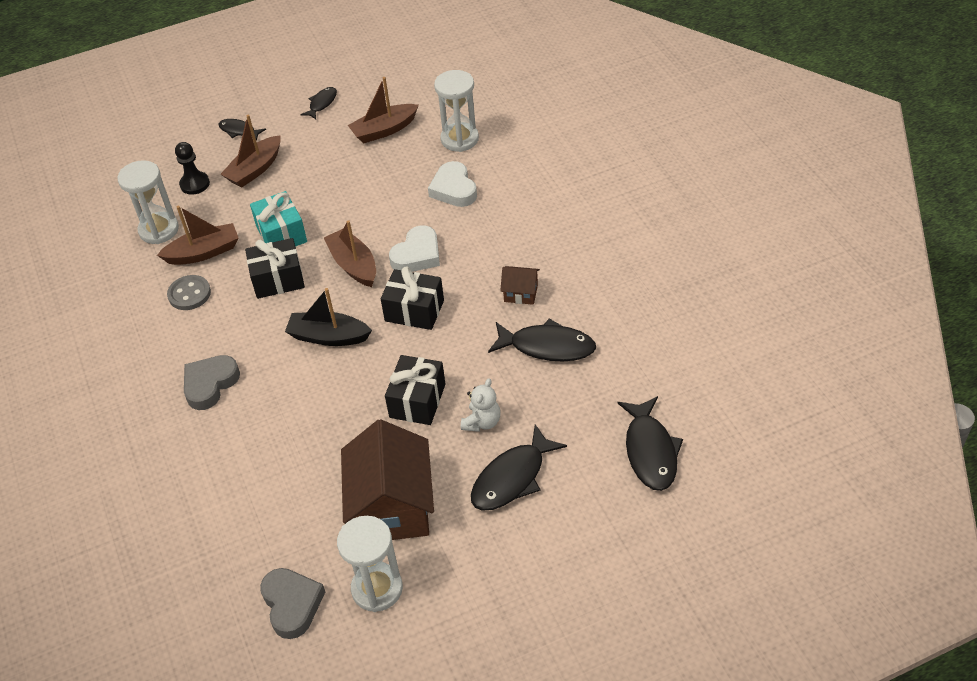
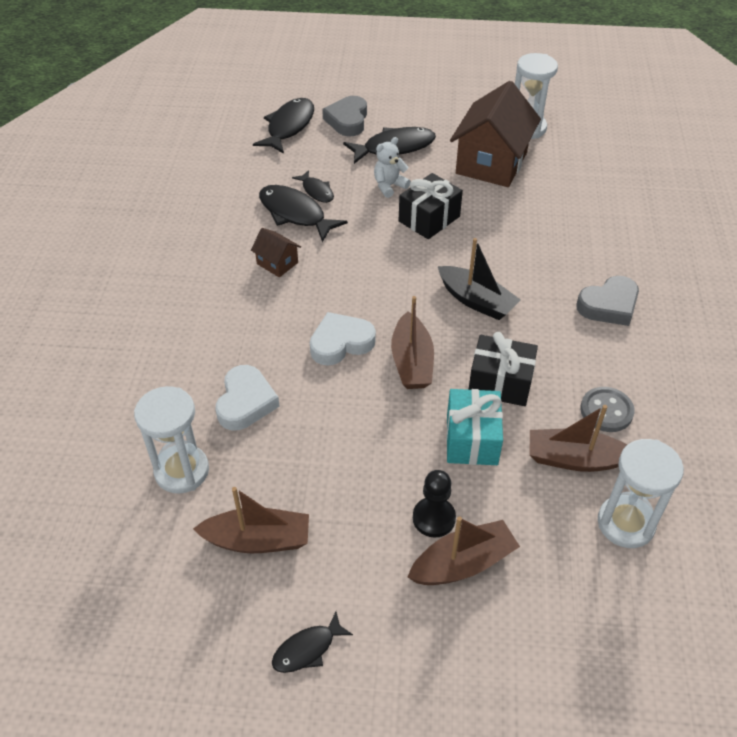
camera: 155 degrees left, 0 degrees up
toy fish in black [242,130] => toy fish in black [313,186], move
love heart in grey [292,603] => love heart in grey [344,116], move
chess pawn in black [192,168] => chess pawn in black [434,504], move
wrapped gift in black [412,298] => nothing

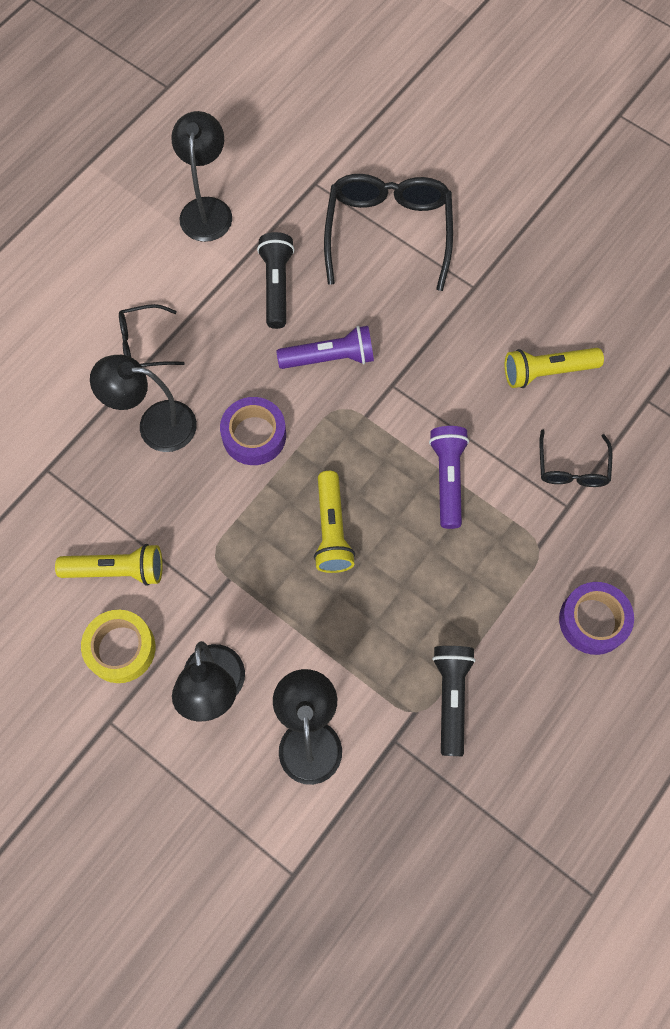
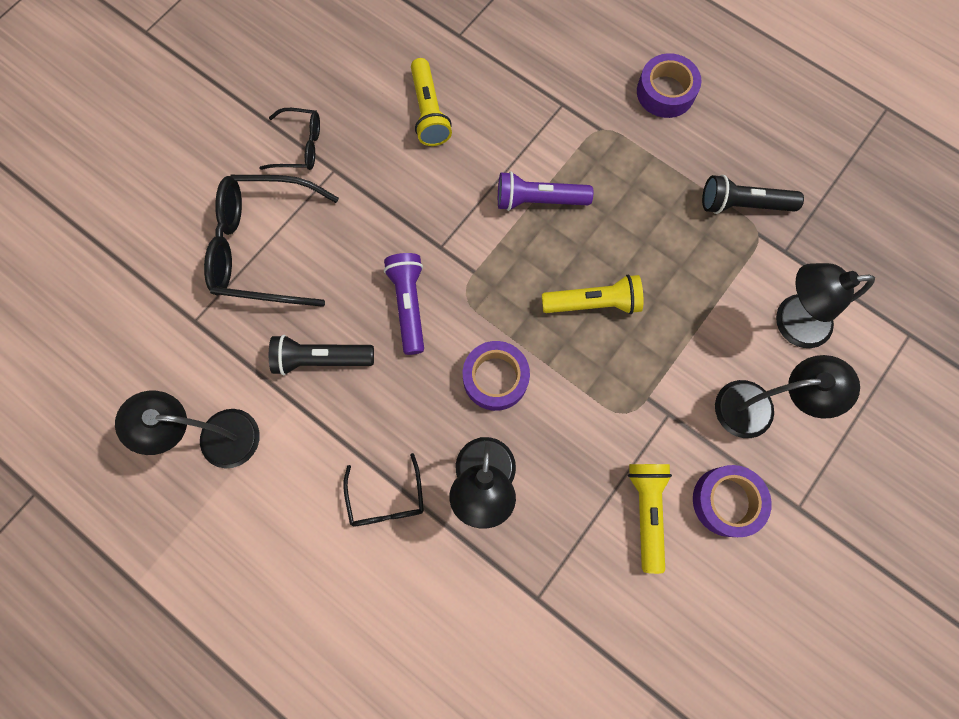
camera: 90 degrees left, 5 degrees up
eyeglasses in black [576,458] => eyeglasses in black [290,139], move
roll of tape in golden [118,646] => roll of tape in violet [732,501]

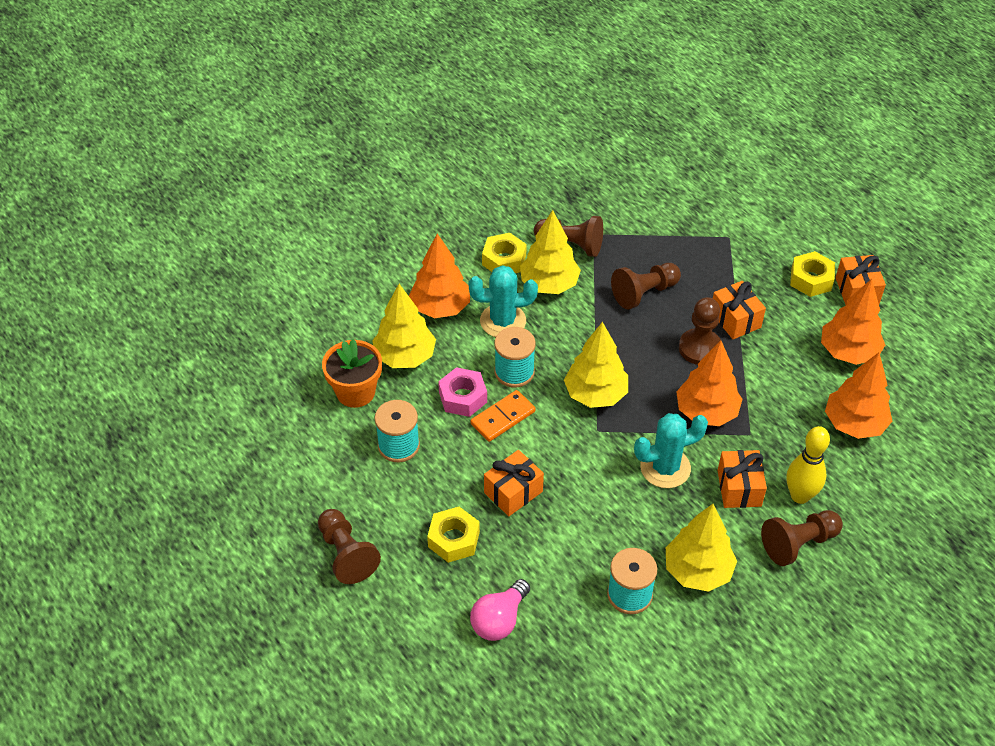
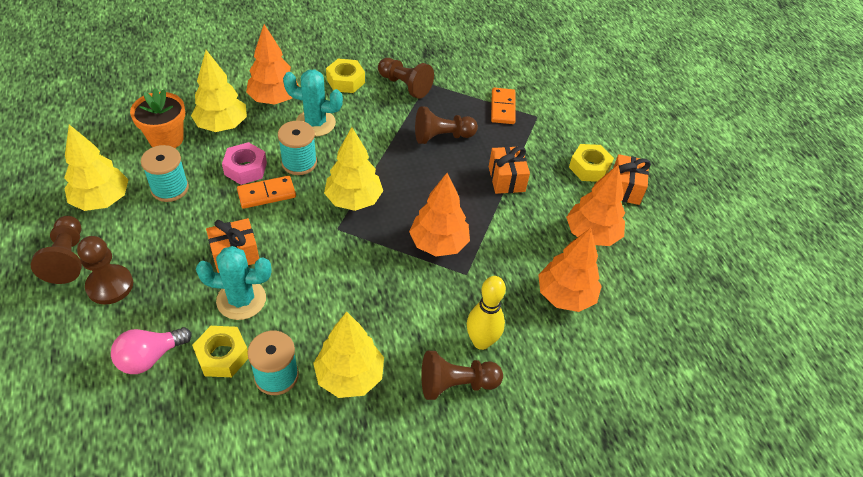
camera: 15 degrees right, 0 degrees up
fir tree in golden [550,252] => fir tree in golden [96,168], move
chess pawn in brown [700,331] => chess pawn in brown [105,270], move
nut in golden [453,535] => nut in golden [220,351], move
prickly plant in aqua [671,450] => prickly plant in aqua [233,283], move
nothing => domino in bright orange [503,106]
wrapped gift in bright orange [742,479] => nothing

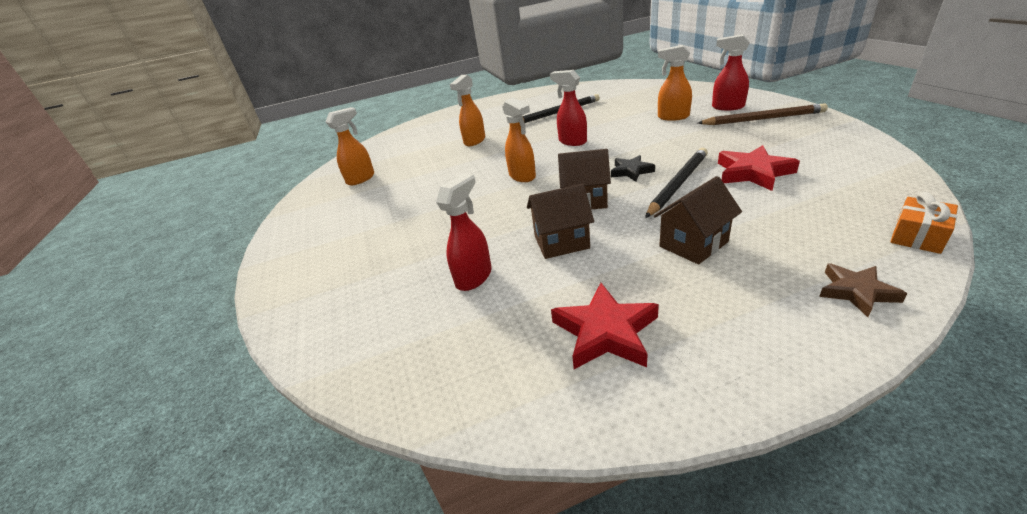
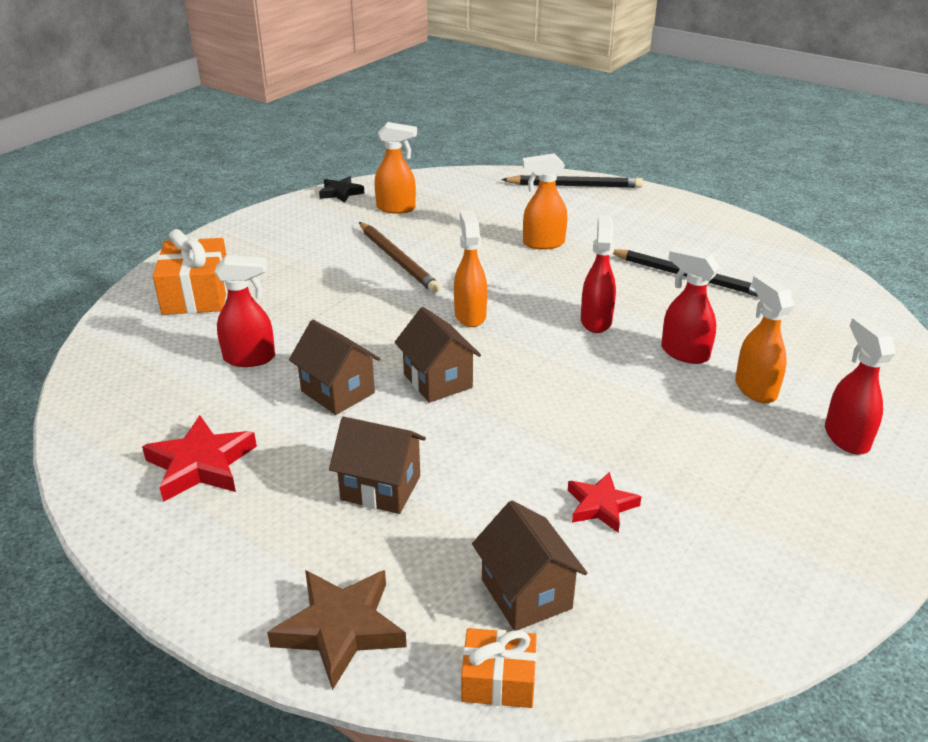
camera: 50 degrees right, 0 degrees up
nothing => wrapped gift in bright orange [190,272]
five-pointed star in brown [863,290] => five-pointed star in brown [337,630], x1.56
five-pointed star in black [633,168] => five-pointed star in black [341,189], move
lead pencil in brown [763,114] => lead pencil in brown [400,257], move
sprayer in bright orange [519,139] => sprayer in bright orange [470,268], 150 degrees clockwise
nothing => cottage in brown [529,566]
lead pencil in black [676,183] => lead pencil in black [572,181], move
five-pointed star in crimson [759,168] => five-pointed star in crimson [604,502], x0.64
nothing => sprayer in crimson [690,305]

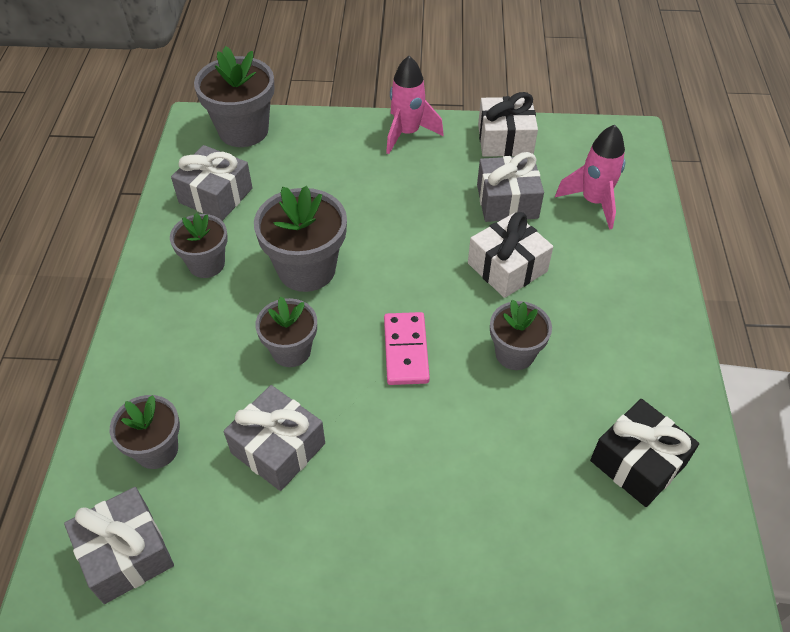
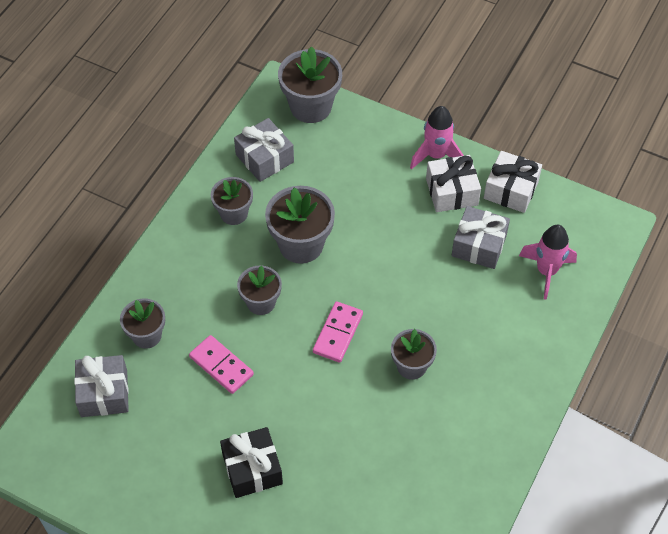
camera: 25 degrees right, 5 degrees up
wrapped gift in grey [274,438] => domino in rose-pink [221,364]
wrapped gift in black [644,453] => wrapped gift in black [251,462], move
wrapped gift in snow-white [510,255] => wrapped gift in snow-white [453,183], move

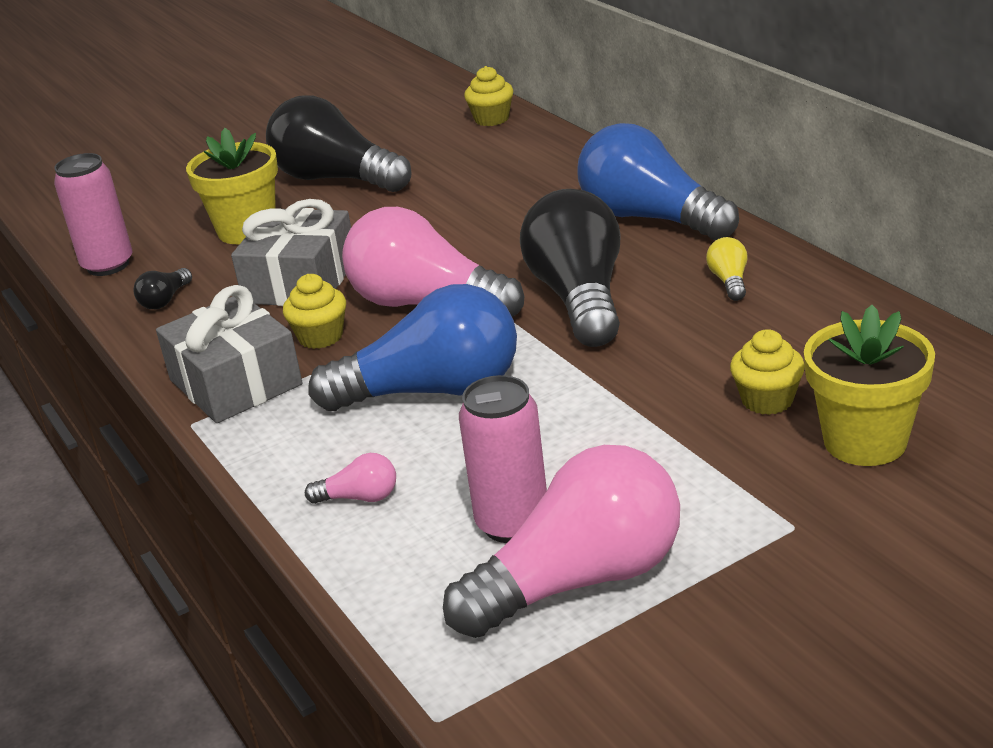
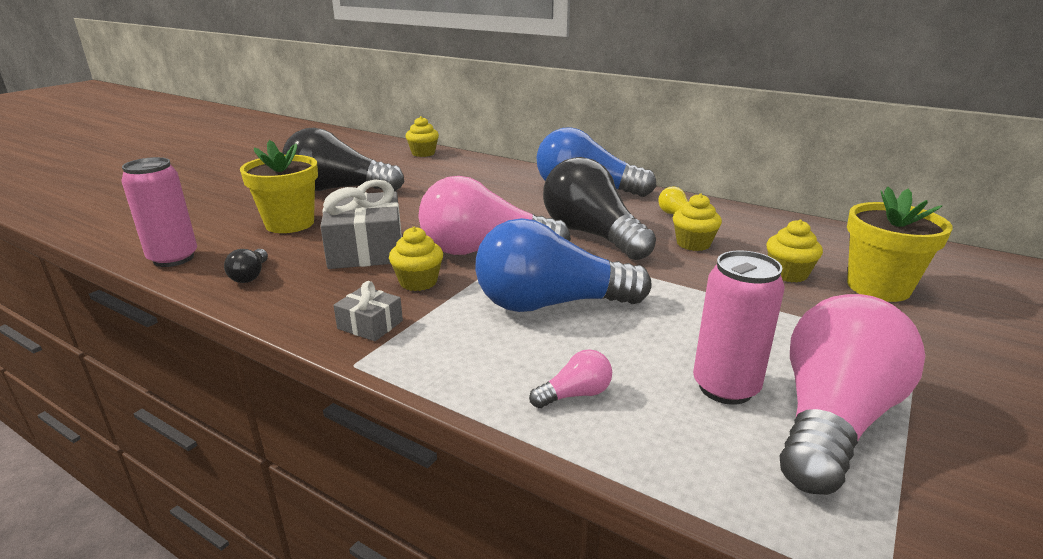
camera: 30 degrees left, 5 degrees down
wrapped gift in grey [229,354] => wrapped gift in grey [368,311], x0.50
lightbulb in royal blue [413,347] => lightbulb in royal blue [563,265], 150 degrees counterclockwise
nothing => fairy cake in golden [697,222]

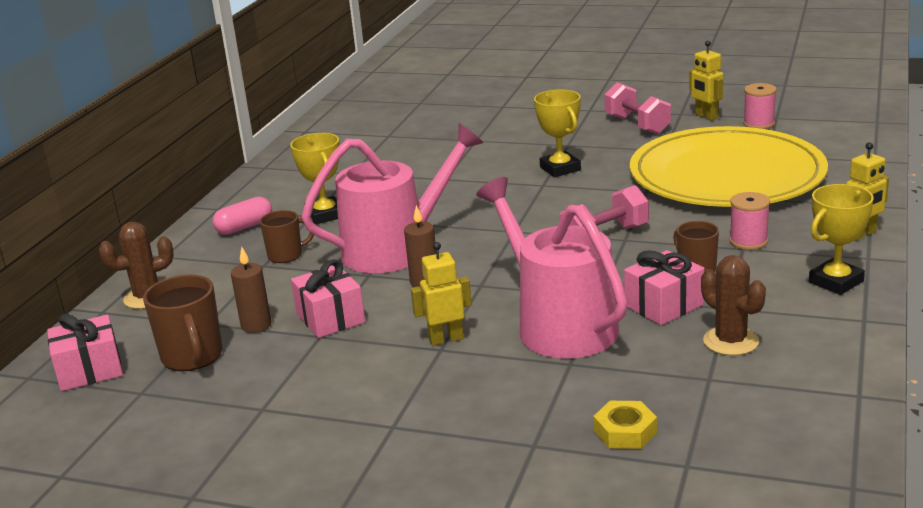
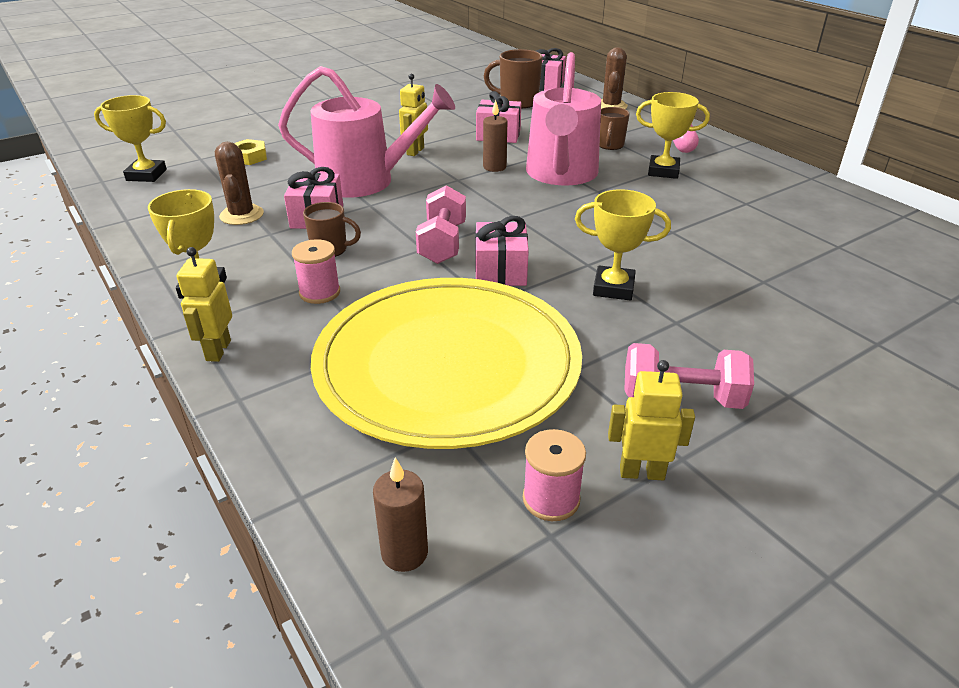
camera: 125 degrees right, 10 degrees up
nothing => prize cup in golden [130,138]
prickly plant in brown [733,305] => prickly plant in brown [239,183], 75 degrees clockwise
candle in brown [251,290] => candle in brown [400,514], move
nothing => wrapped gift in rose-pink [502,251]

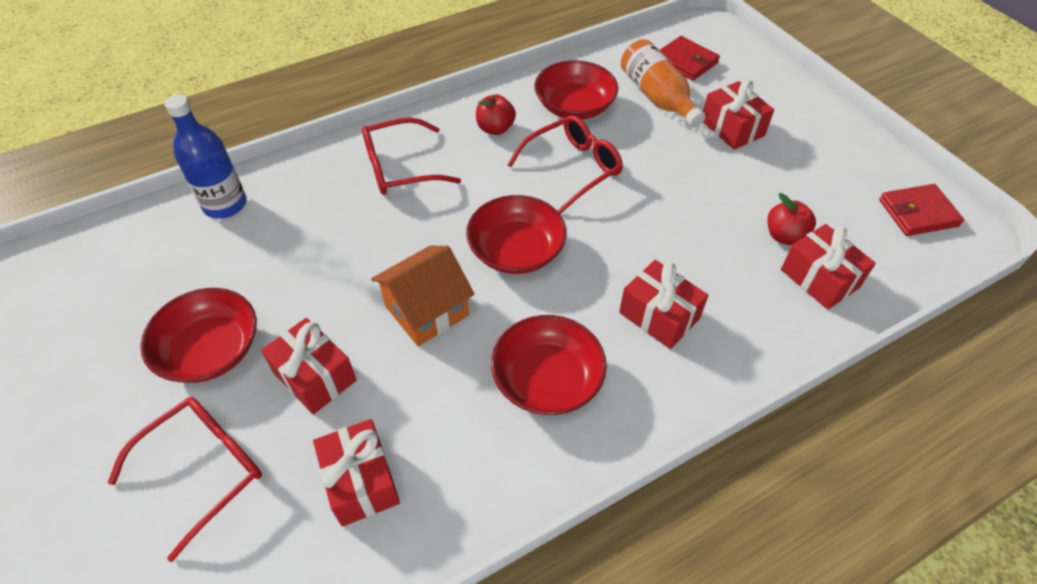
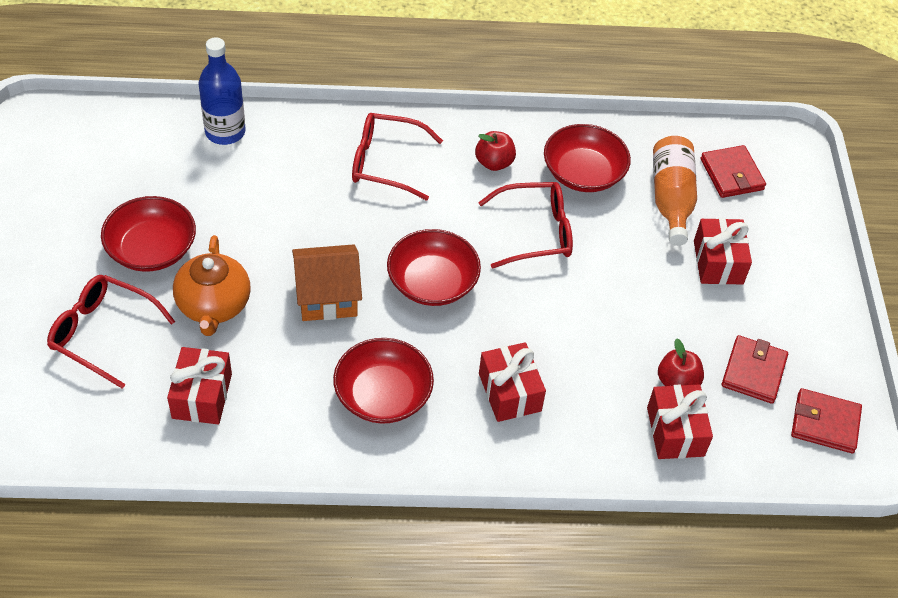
camera: 25 degrees right, 0 degrees up
eyeglasses in crimson [184,479] => eyeglasses in crimson [111,332], 135 degrees counterclockwise
wrapped gift in crimson [309,366] => china teapot in bright orange [212,285]
nothing => card wallet in crimson [755,369]

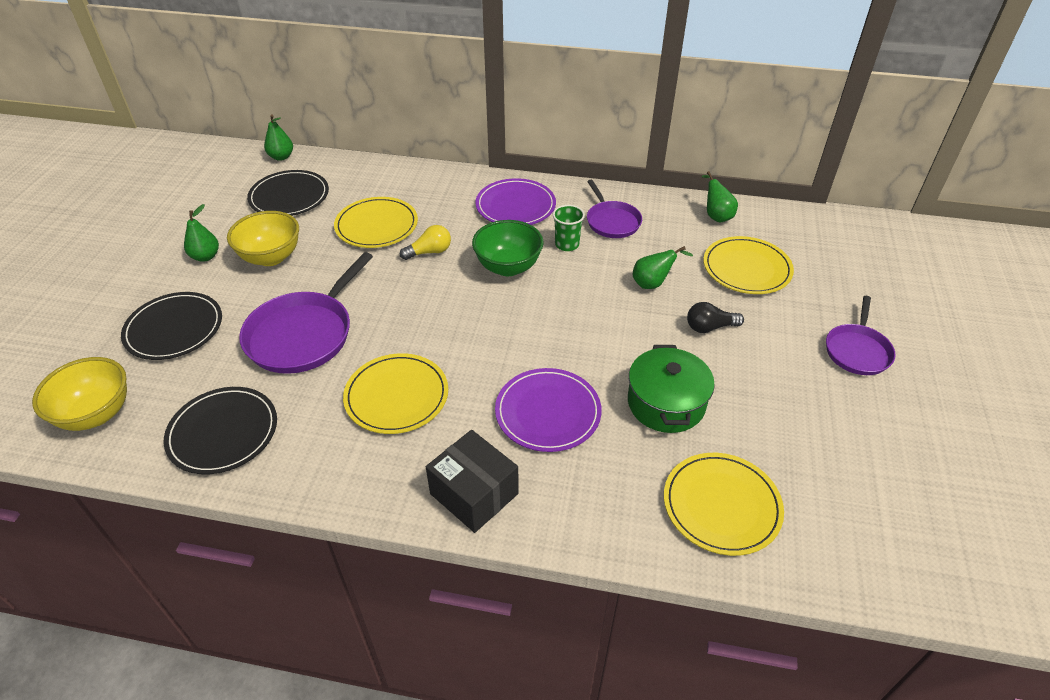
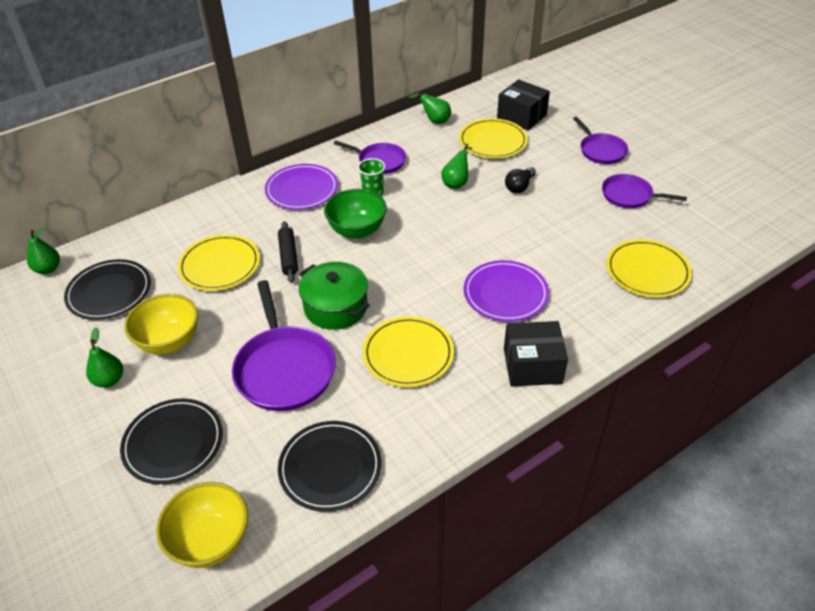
camera: 45 degrees left, 0 degrees up
lightbulb in golden [425,242] => dough roller in black [288,252]
pot in emerald [671,389] => pot in emerald [334,296], move
nothing => box in black [523,105]
nothing => frying pan in violet [644,191]

